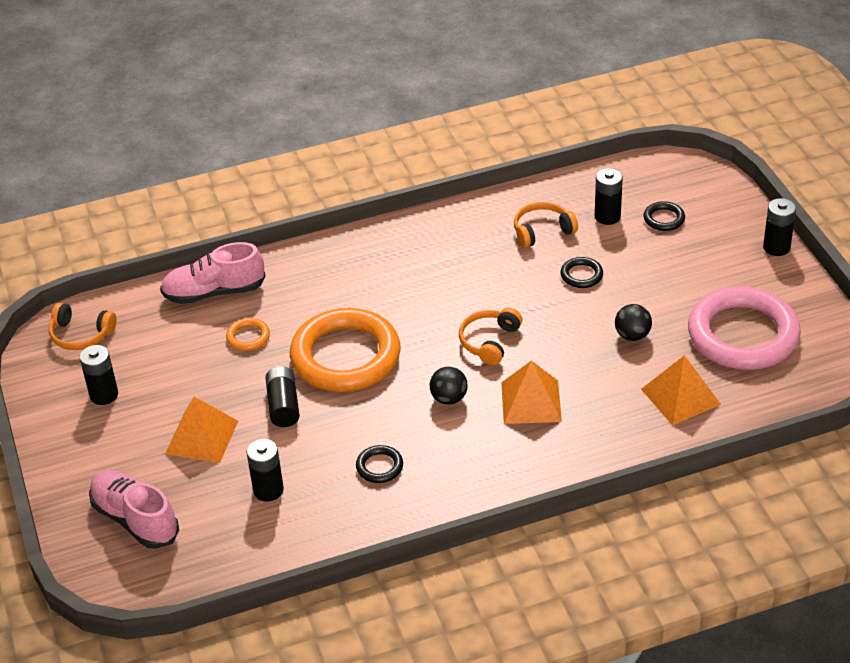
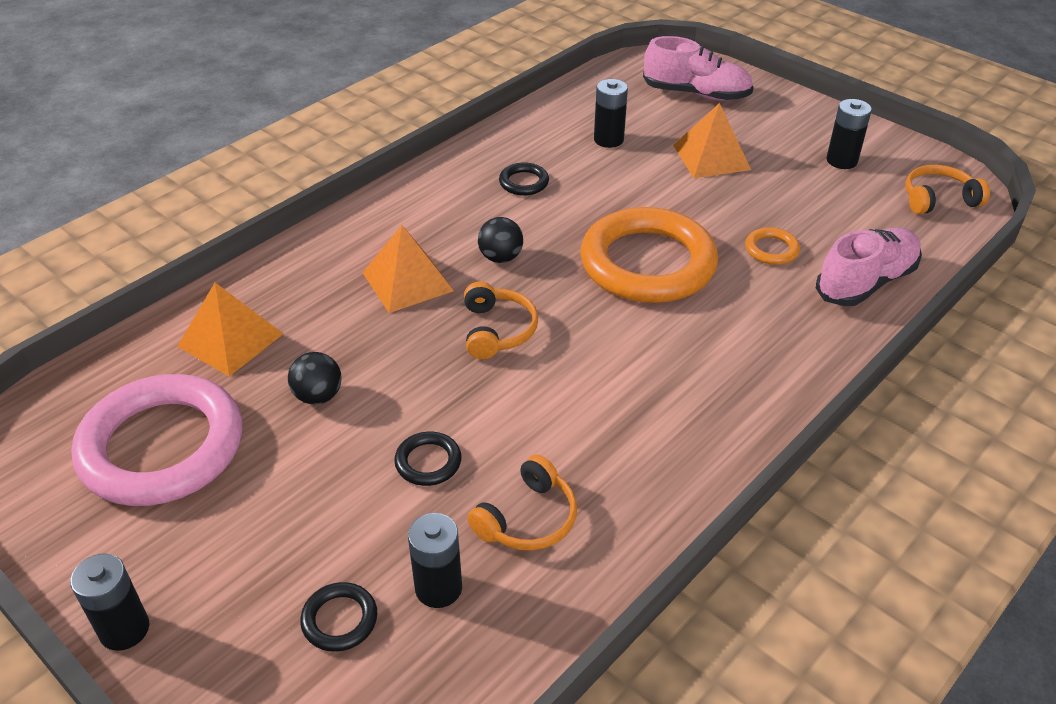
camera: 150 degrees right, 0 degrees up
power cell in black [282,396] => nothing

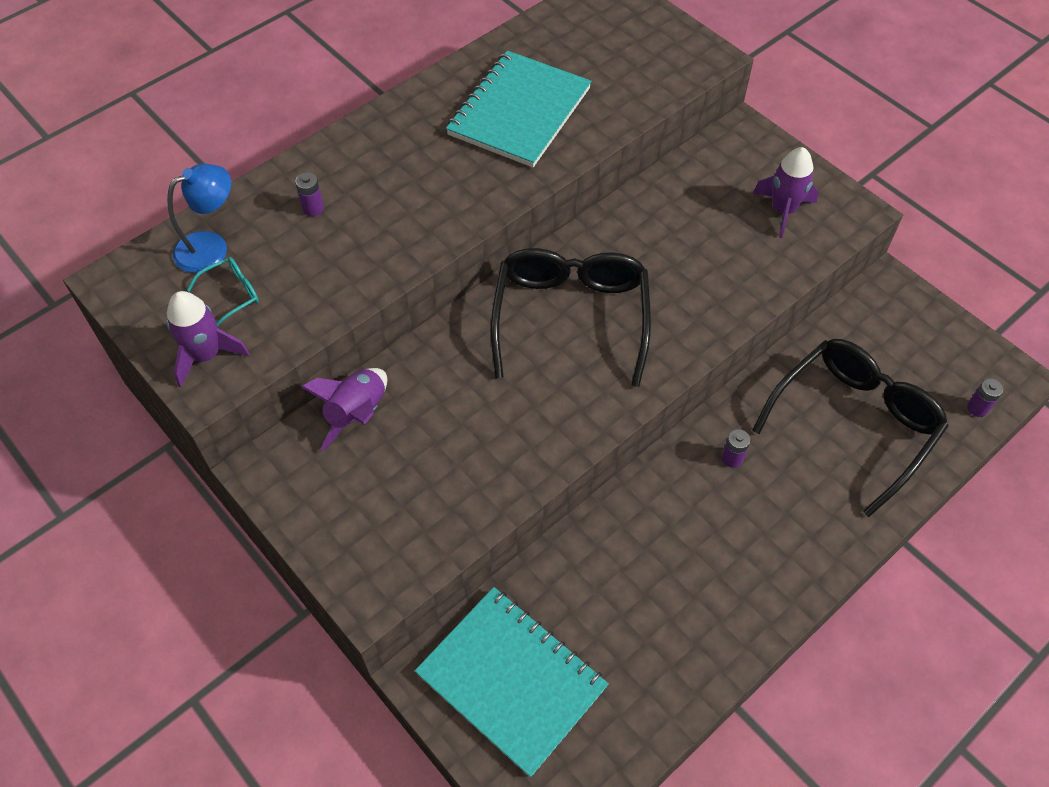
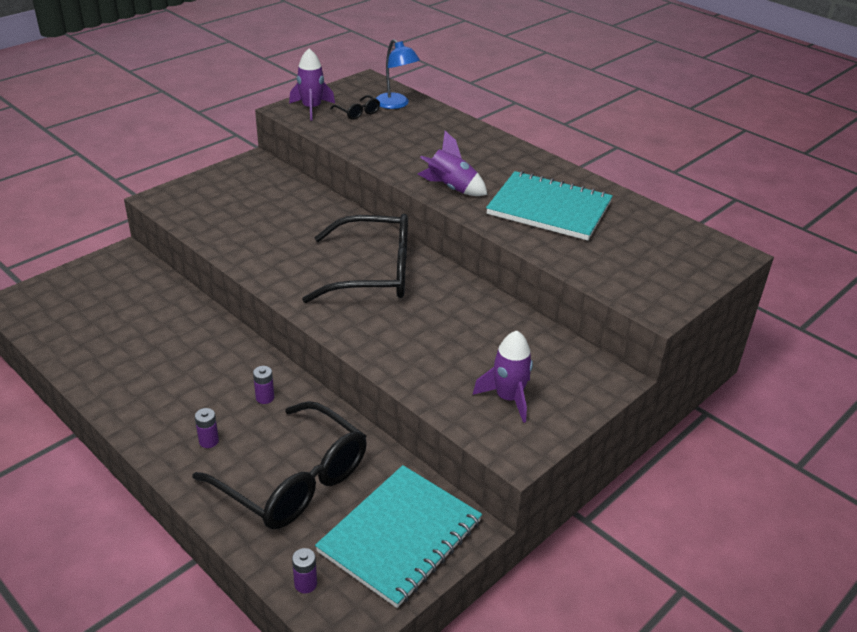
camera: 85 degrees right, 20 degrees down
power cell in violet [309,194] => power cell in violet [207,428], move
notepad in aqua [512,682] => notepad in aqua [398,536], move
eyeglasses in aqua [223,292] => eyeglasses in black [355,107]
rocket in violet [344,409] => rocket in violet [452,163], move

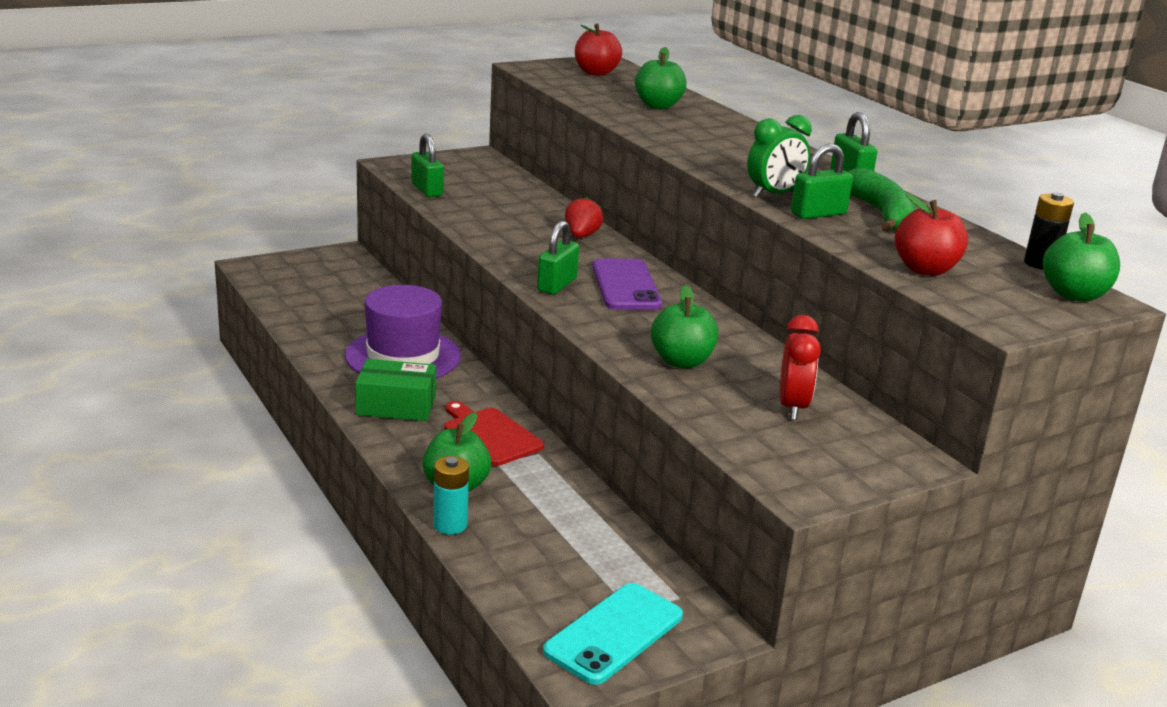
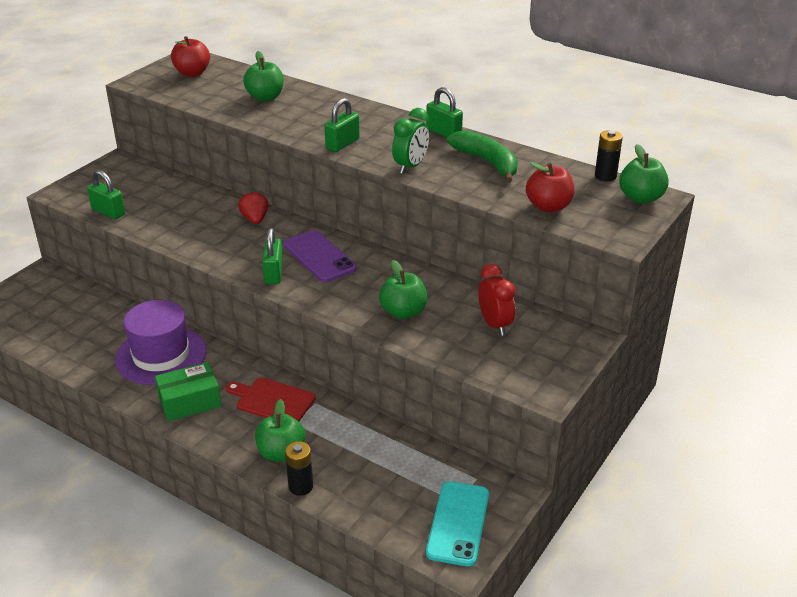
camera: 25 degrees left, 10 degrees up
power cell in aqua [451,495] => power cell in black [299,468]
lock in emerald [822,181] => lock in emerald [342,125], move

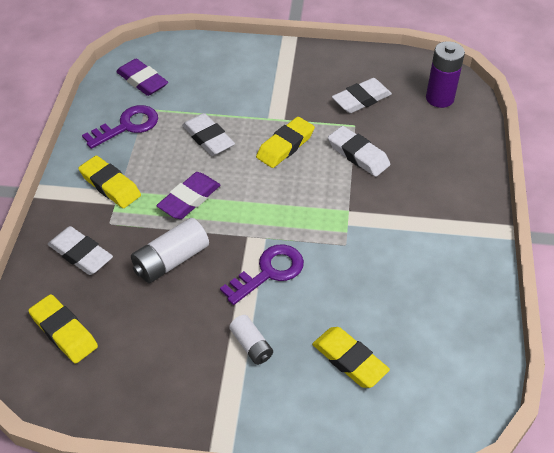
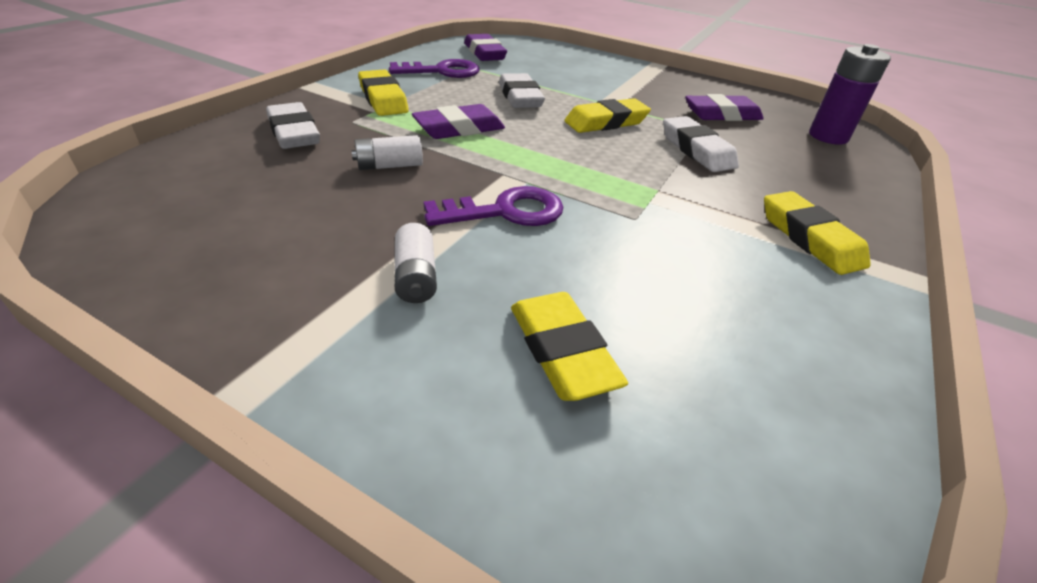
camera: 20 degrees right, 10 degrees down
power cell in snow-white [170,250] => power cell in snow-white [387,152], x0.61
gum eraser in snow-white [362,95] => gum eraser in violet [724,107]
gum eraser in golden [63,329] => gum eraser in golden [817,233], move

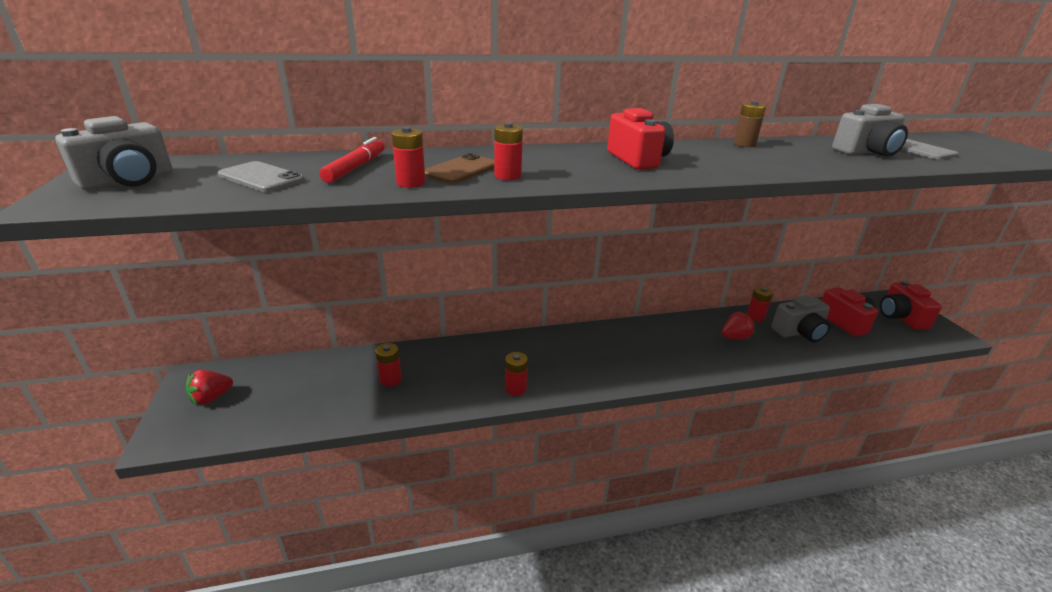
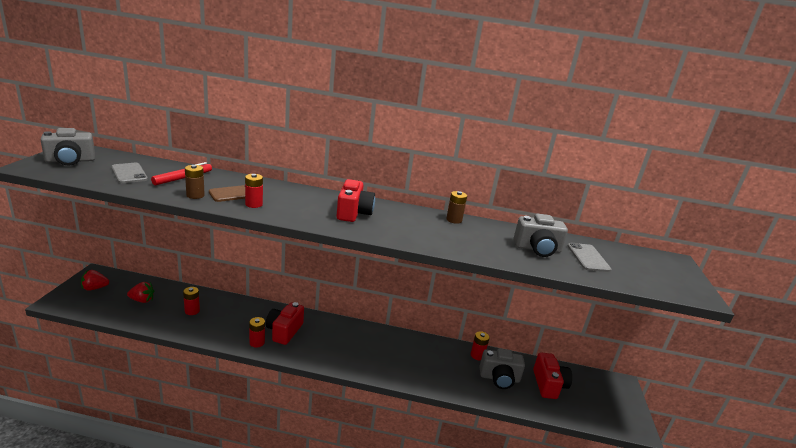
camera: 20 degrees right, 5 degrees down
berry in crimson [739,325] => berry in crimson [140,292], move
power cell in crimson [408,157] => power cell in brown [195,182]
photo camera in crimson [911,304] => photo camera in crimson [284,323], move

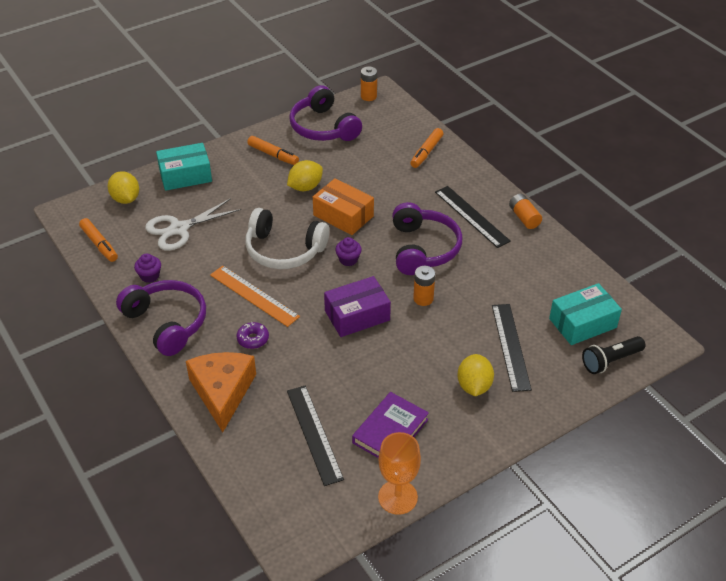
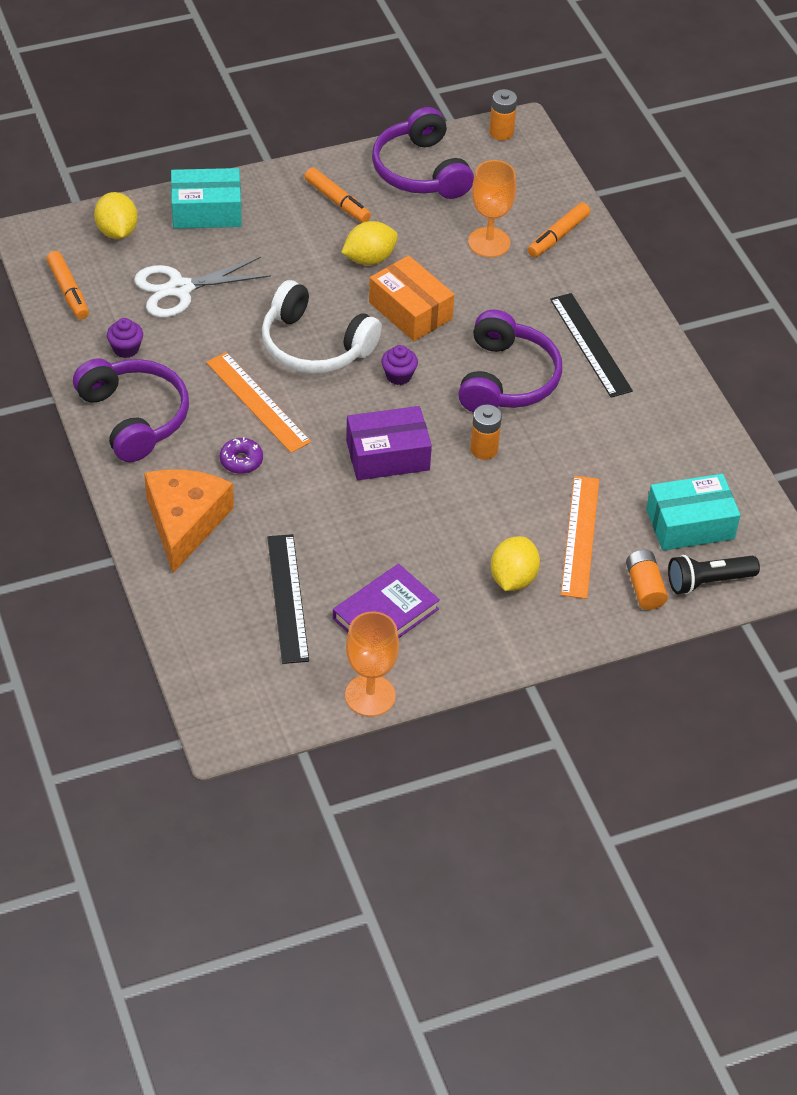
camera: 10 degrees right, 5 degrees up
nothing => chalice in bright orange [492,208]
measuring stick in black [512,348] => measuring stick in bright orange [580,537]
power cell in bright orange [525,211] => power cell in bright orange [647,580], move

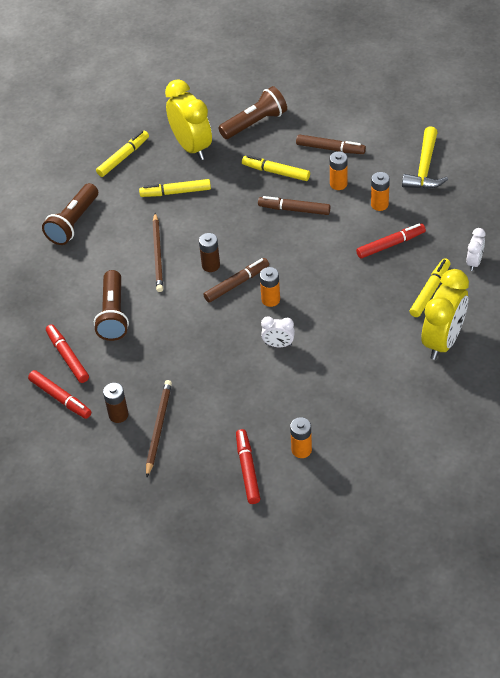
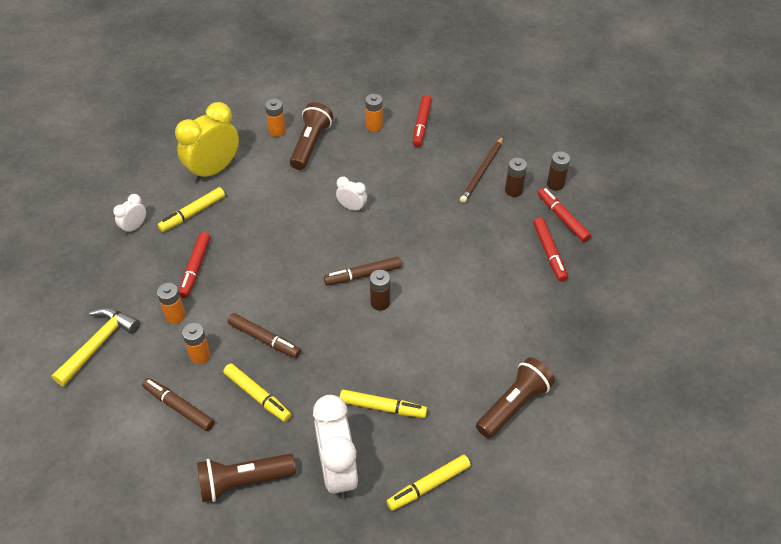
camera: 165 degrees left, 0 degrees up
marker in crimson [391,241] => marker in crimson [194,265], 75 degrees counterclockwise
power cell in bright orange [270,287] => power cell in bright orange [275,118], move
torch in brown [111,305] => torch in brown [311,136], move
alarm clock in golden [188,119] => alarm clock in snow-white [335,447]
nothing => power cell in brown [558,171]
lead pencil in brown [158,252] => nothing

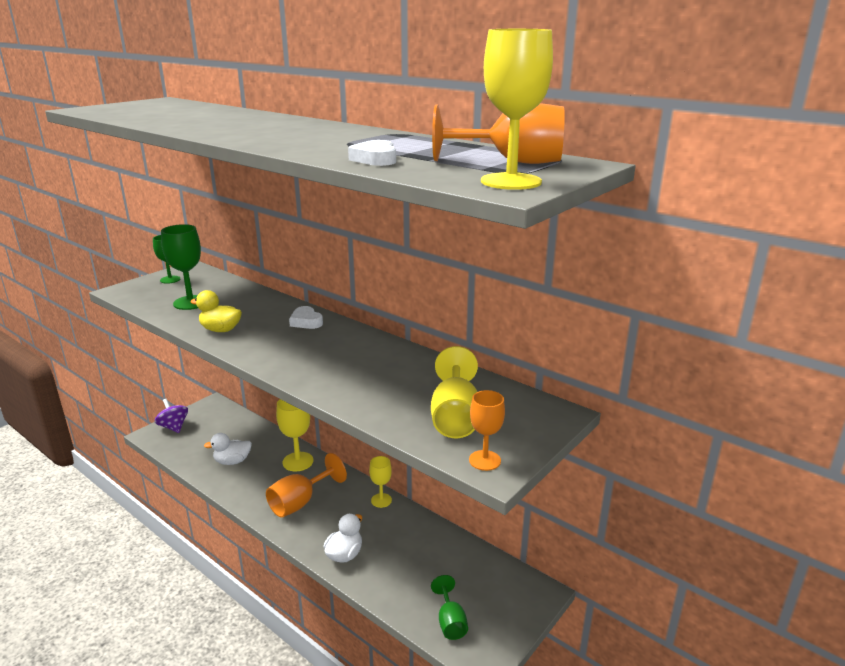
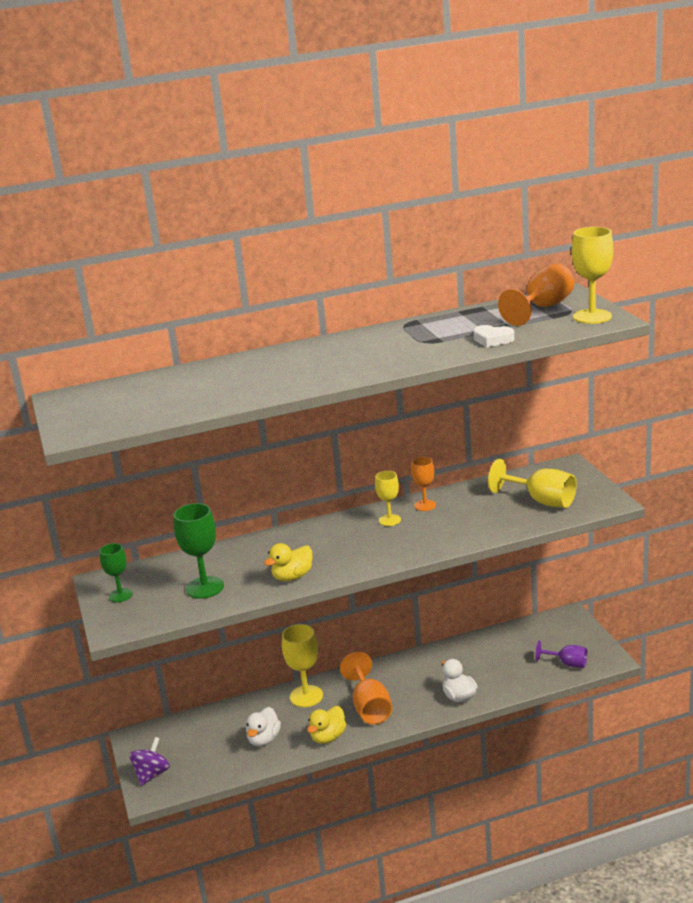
camera: 55 degrees left, 0 degrees up
toy top in violet [171,416] => toy top in violet [149,761], 120 degrees clockwise
nothing => toy duck in golden [326,725]
chalice in golden [380,482] => chalice in golden [388,498], move
chalice in bright orange [487,430] => chalice in bright orange [423,484], move
chalice in emerald [449,607] => chalice in violet [561,654]
love heart in snow-white [306,317] => nothing

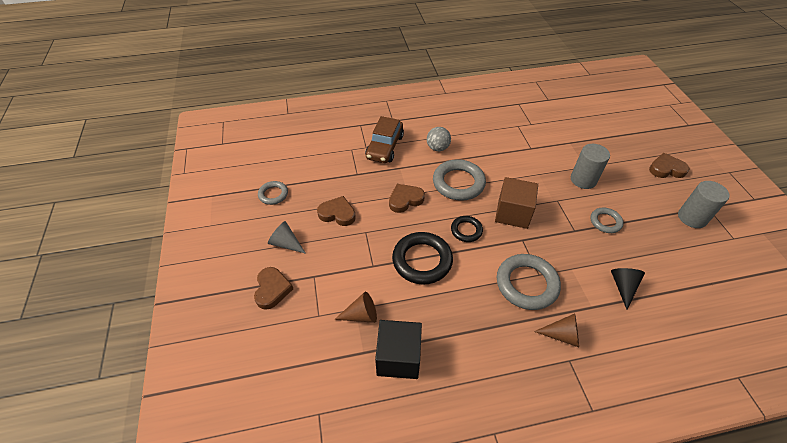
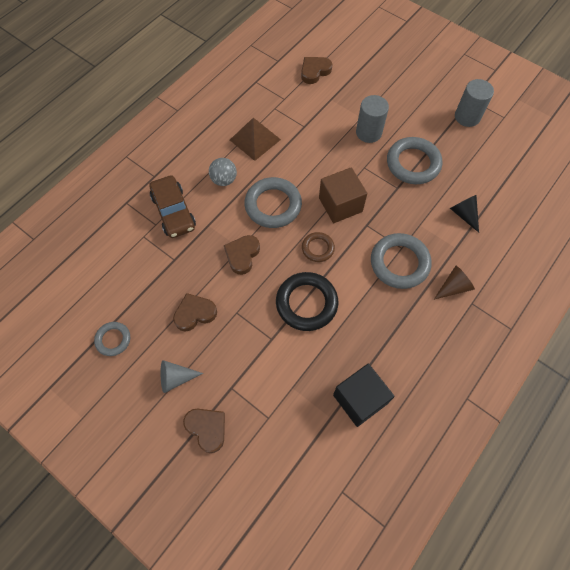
camera: 40 degrees left, 15 degrees up
nothing => solid pyramid in brown [255,139]
love heart in brown [669,165] => love heart in brown [316,70], move
ring in black [467,229] => ring in brown [318,247]
ring in grey [607,220] => ring in grey [414,160], x1.80
solid cone in brown [355,307] => nothing

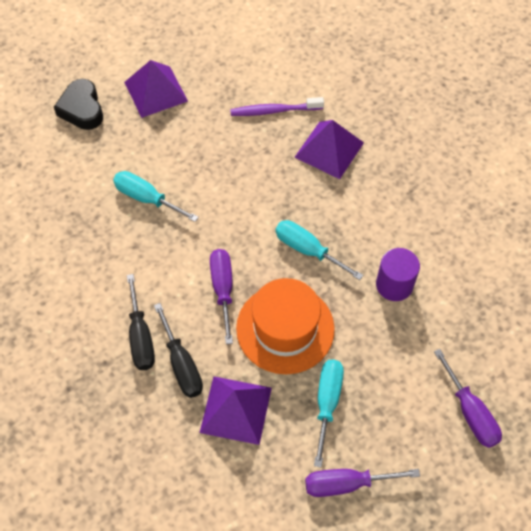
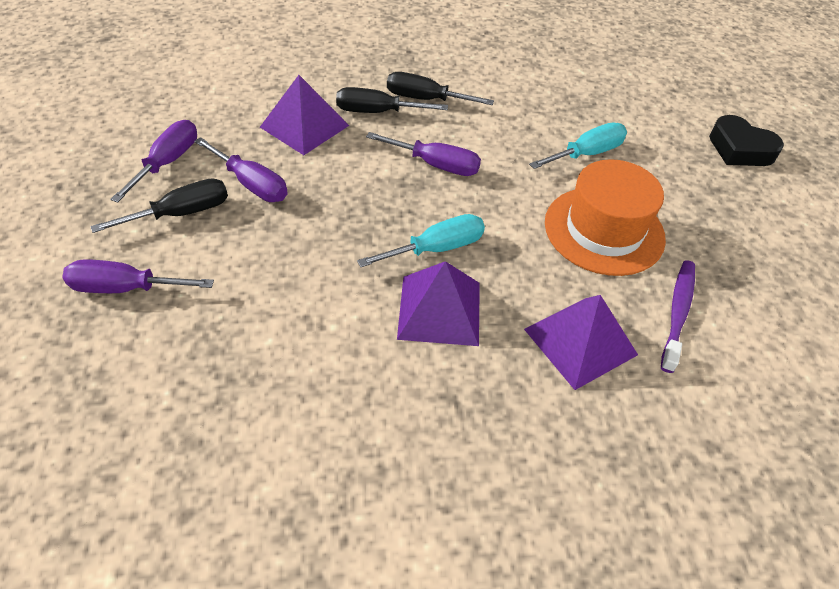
camera: 115 degrees right, 10 degrees down
nothing => flat screwdriver in black [159,205]
flat screwdriver in aqua [329,413] => flat screwdriver in violet [241,169]
solid pyramid in violet [156,89] => solid pyramid in violet [438,303], move
hat in bright orange [285,326] => hat in bright orange [605,217], move
love heart in black [78,104] => love heart in black [746,140], 150 degrees counterclockwise
solid cylinder in violet [398,274] => nothing

